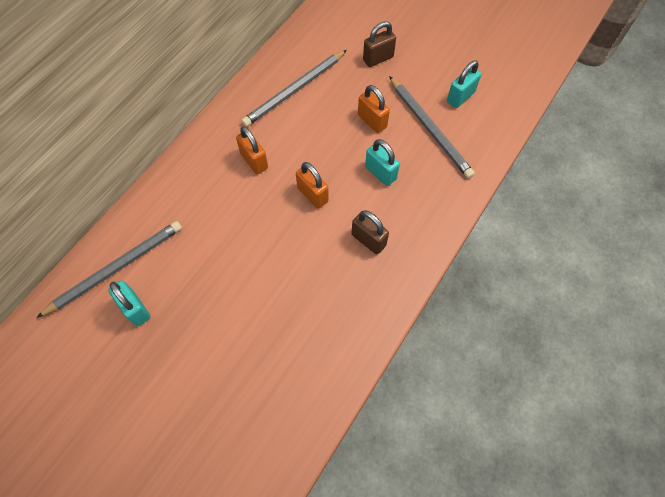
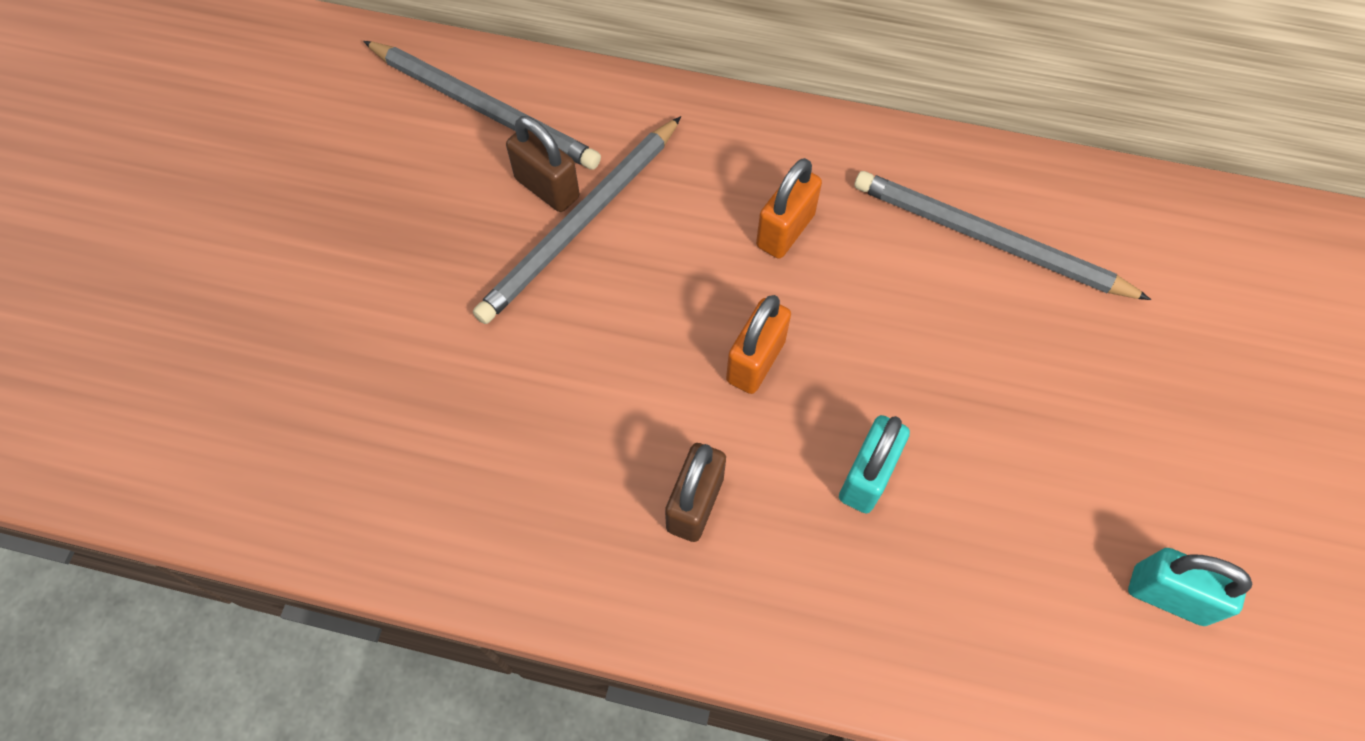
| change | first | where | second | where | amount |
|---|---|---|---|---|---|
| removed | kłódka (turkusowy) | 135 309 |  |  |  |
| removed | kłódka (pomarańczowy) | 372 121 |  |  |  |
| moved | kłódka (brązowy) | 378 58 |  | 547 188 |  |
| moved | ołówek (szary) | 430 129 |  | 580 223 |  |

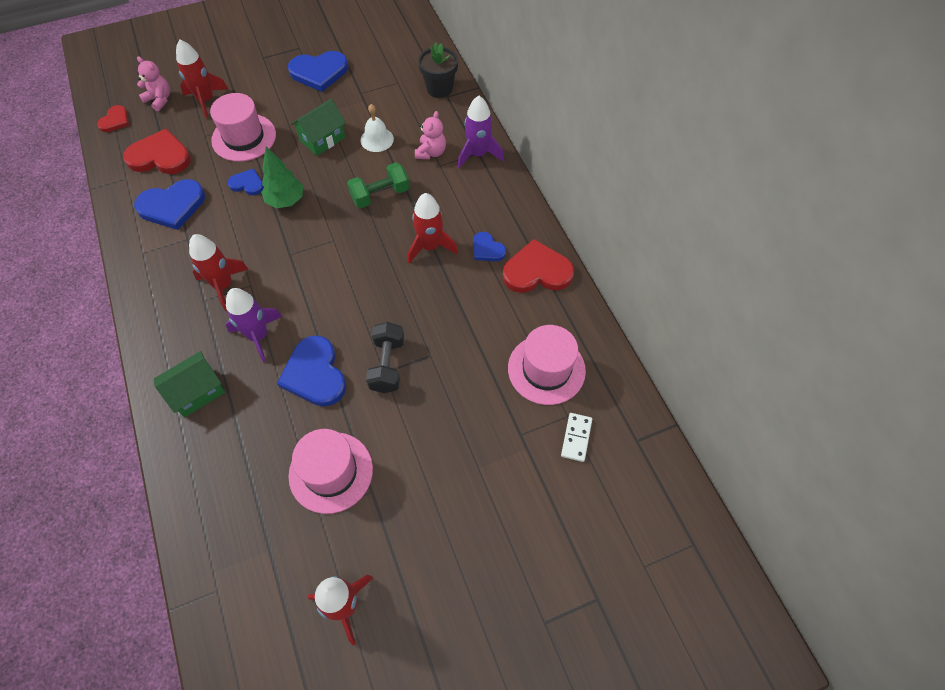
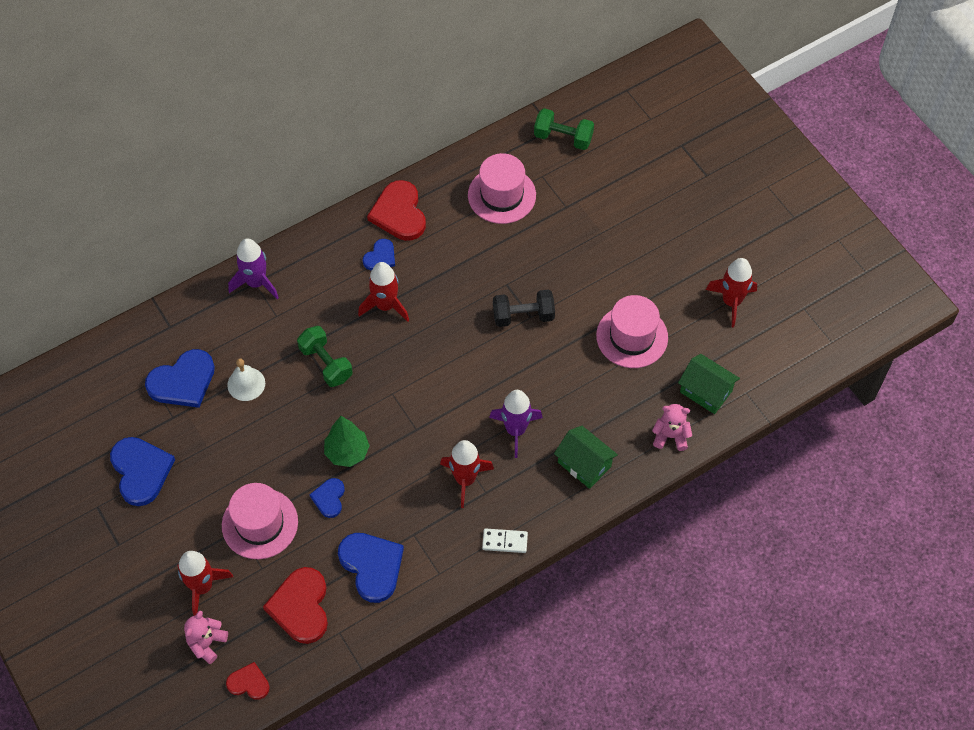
| change | first | where | second | where | amount |
|---|---|---|---|---|---|
| removed | doniczka (czarny) | 439 89 |  |  |  |
| added |  |  | hantel (zielony) | 563 138 |  |
| moved | serce (niebieski) | 315 374 |  | 183 381 |  |
| moved | domek (zielony) | 322 139 |  | 706 391 |  |
| moved | miś (różowy) | 431 152 |  | 670 436 |  |
| moved | kostka domina (biały) | 576 438 |  | 505 541 |  |

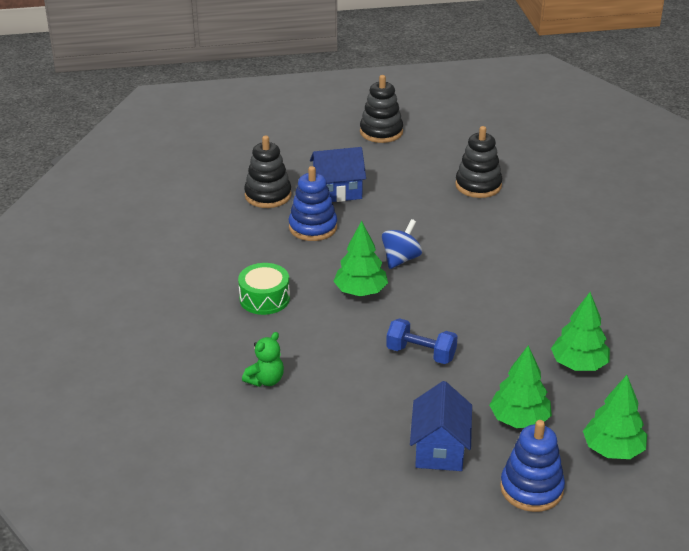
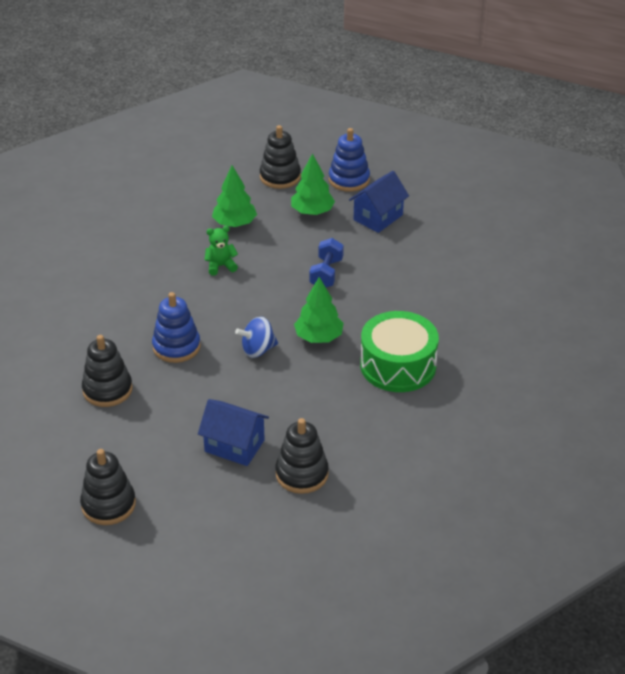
| change | first | where | second | where | amount |
|---|---|---|---|---|---|
| moved | miś (zielony) | 265 380 |  | 221 266 |  |
| moved | zabawka nakładanka (niebieski) | 313 227 |  | 176 347 |  |
| replaced | drzewko (zielony) | 612 450 | zabawka nakładanka (czarny) | 280 177 |  |
| turned | hantel (niebieski) | 421 354 |  | 326 274 | 45 degrees clockwise |
| resized | bęben (zielony) | 264 298 |  | 398 365 | x1.63 |

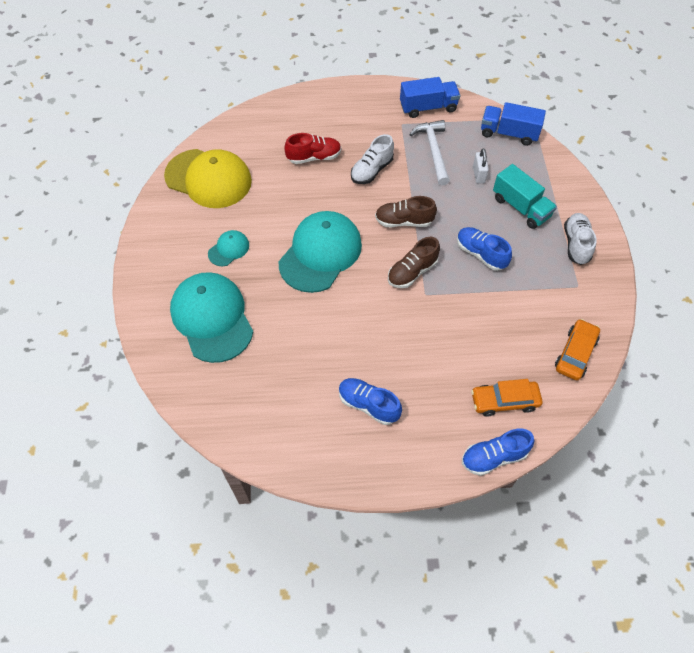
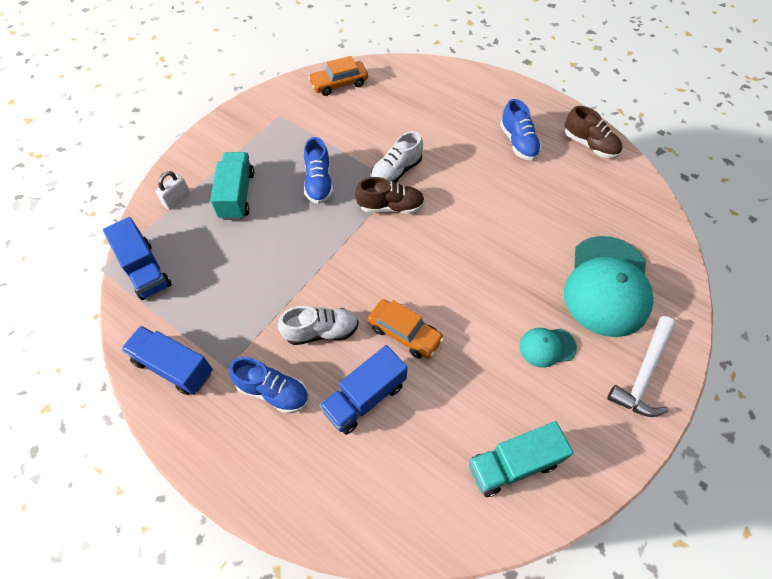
| change | first | where | second | where | amount |
|---|---|---|---|---|---|
| removed | czapka (turkusowy) | 320 253 |  |  |  |
| moved | but (brązowy) | 404 221 |  | 590 145 |  |
| moved | młotek (biały) | 433 151 |  | 643 374 |  |
| moved | but (niebieski) | 493 457 |  | 273 391 |  |
| moved | samochód (pomarańczowy) | 504 401 |  | 404 333 |  |
| moved | kłódka (biały) | 478 174 |  | 177 199 |  |
| moved | but (biały) | 576 244 |  | 396 171 |  |
| replaced | czapka (żółty) | 208 178 | ciężarówka (turkusowy) | 513 464 |  |
| replaced | but (czerwony) | 314 157 | ciężarówka (niebieski) | 365 397 |  |

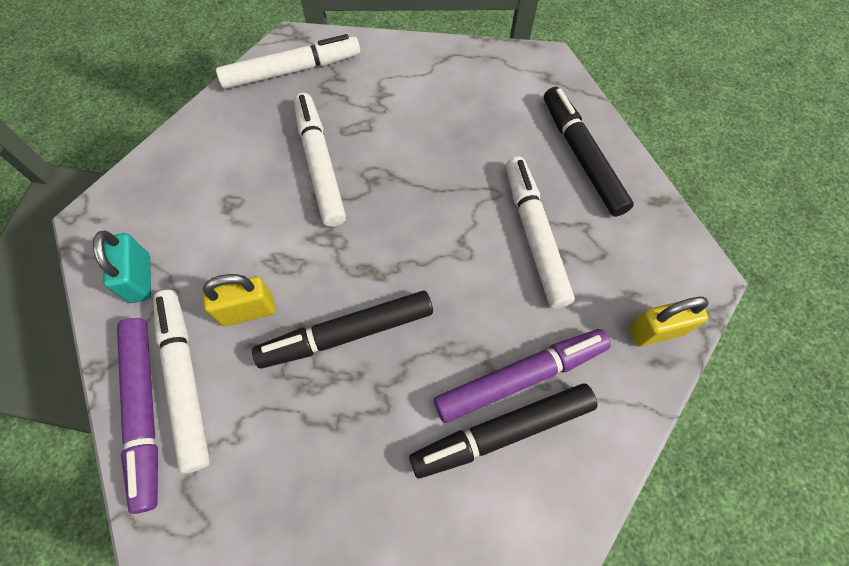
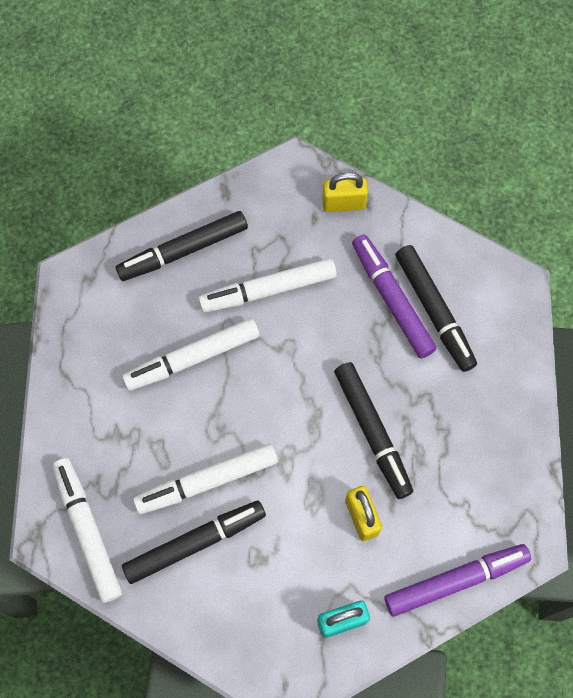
| change | first | where | second | where | amount |
|---|---|---|---|---|---|
| added |  |  | flamaster (czarny) | 195 543 |  |
| moved | flamaster (biały) | 185 380 |  | 192 358 |  |
| turned | kłódka (żółty) | 656 331 |  | 343 203 | 75 degrees counterclockwise |

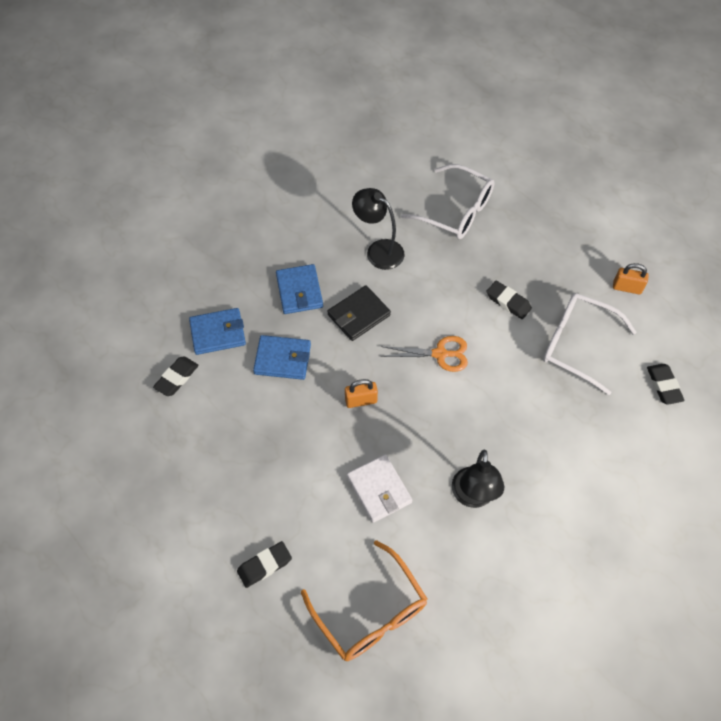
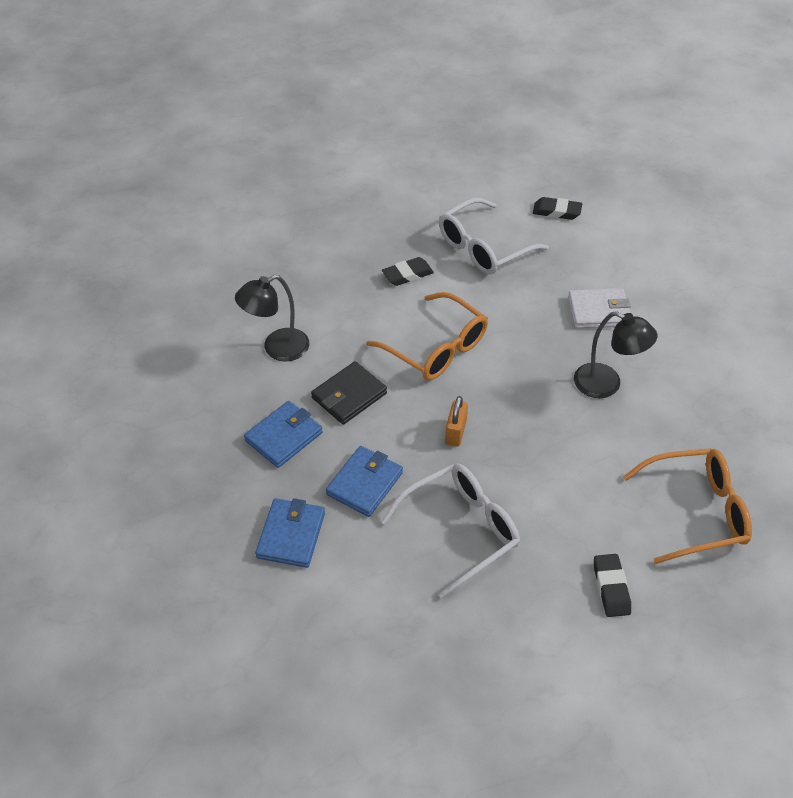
| change | first | where | second | where | amount |
|---|---|---|---|---|---|
| removed | gumka do mazania (czarny) | 177 378 |  |  |  |
| removed | kłódka (pomarańczowy) | 627 288 |  |  |  |
| moved | portfel (biały) | 379 490 |  | 598 311 |  |
| moved | okulary (biały) | 456 211 |  | 461 530 |  |
| replaced | nożyczki (pomarańczowy) | 440 354 | okulary (pomarańczowy) | 436 348 |  |
| turned | portfel (niebieski) | 299 291 |  | 284 436 | 60 degrees counterclockwise |
| turned | portfel (czarny) | 359 315 |  | 349 395 | 60 degrees clockwise |

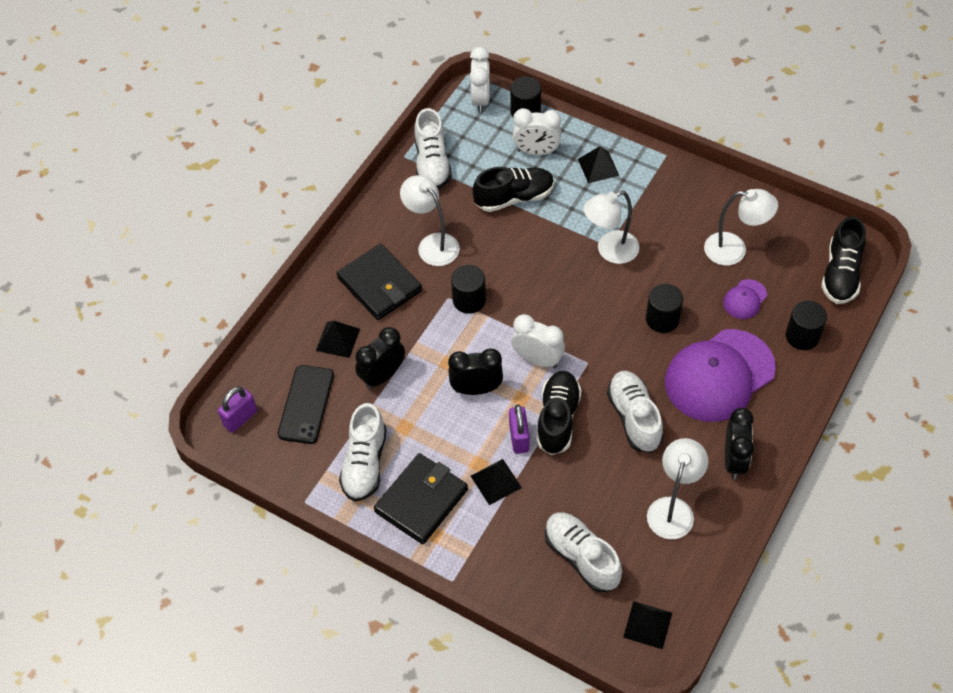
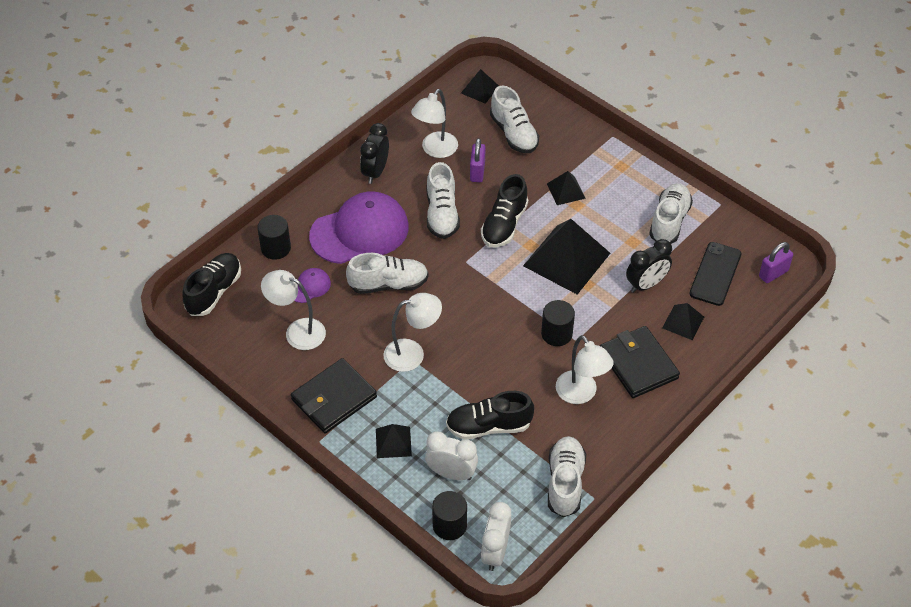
| change | first | where | second | where | amount |
|---|---|---|---|---|---|
| removed | budzik (biały) | 537 359 |  |  |  |
| moved | portfel (czarny) | 421 501 |  | 334 398 |  |
| moved | kłódka (fioletowy) | 519 438 |  | 477 172 |  |
| replaced | budzik (czarny) | 476 389 | piramida (czarny) | 566 259 |  |
| replaced | walec (czarny) | 662 319 | but (biały) | 388 284 |  |

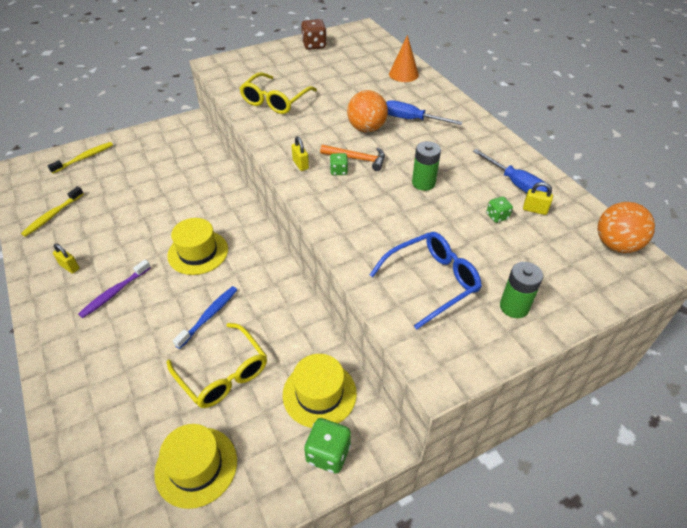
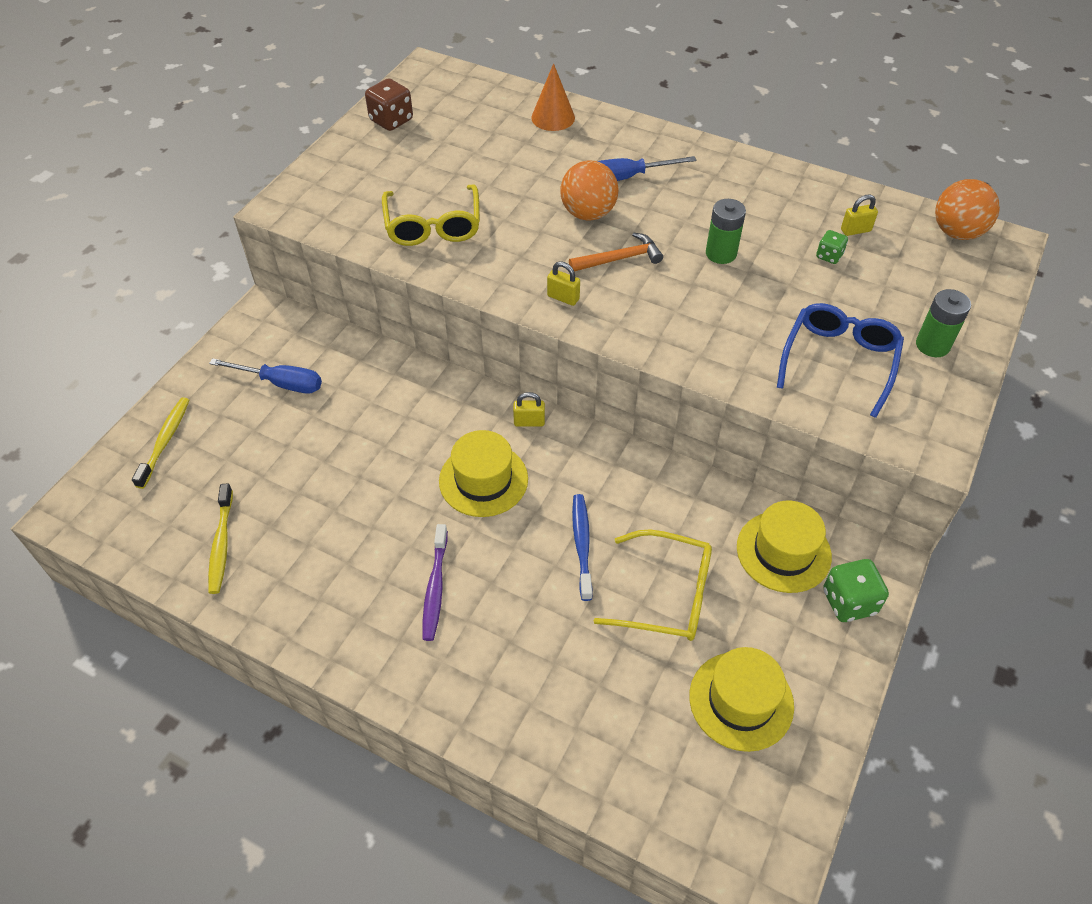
| change | first | where | second | where | amount |
|---|---|---|---|---|---|
| removed | kostka do gry (zielony) | 338 171 |  |  |  |
| moved | kłódka (żółty) | 70 267 |  | 529 422 |  |
| moved | śrubokręt (niebieski) | 516 184 |  | 281 383 |  |

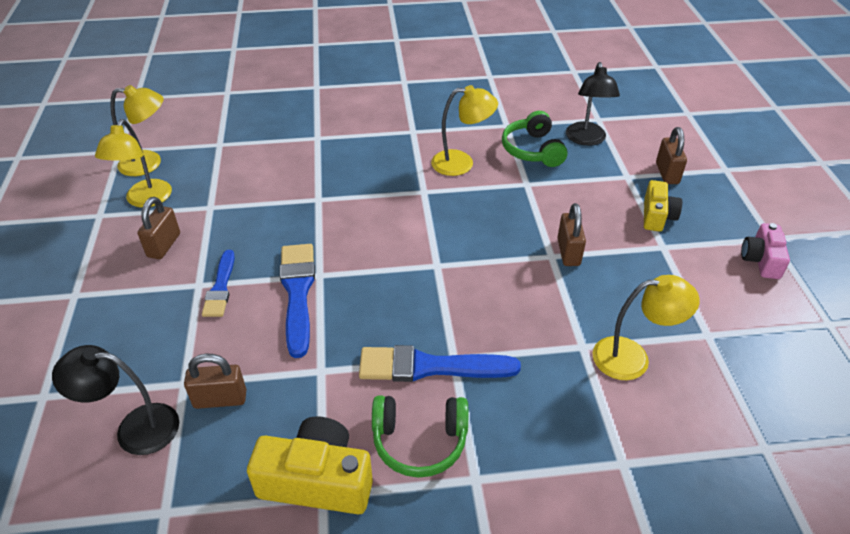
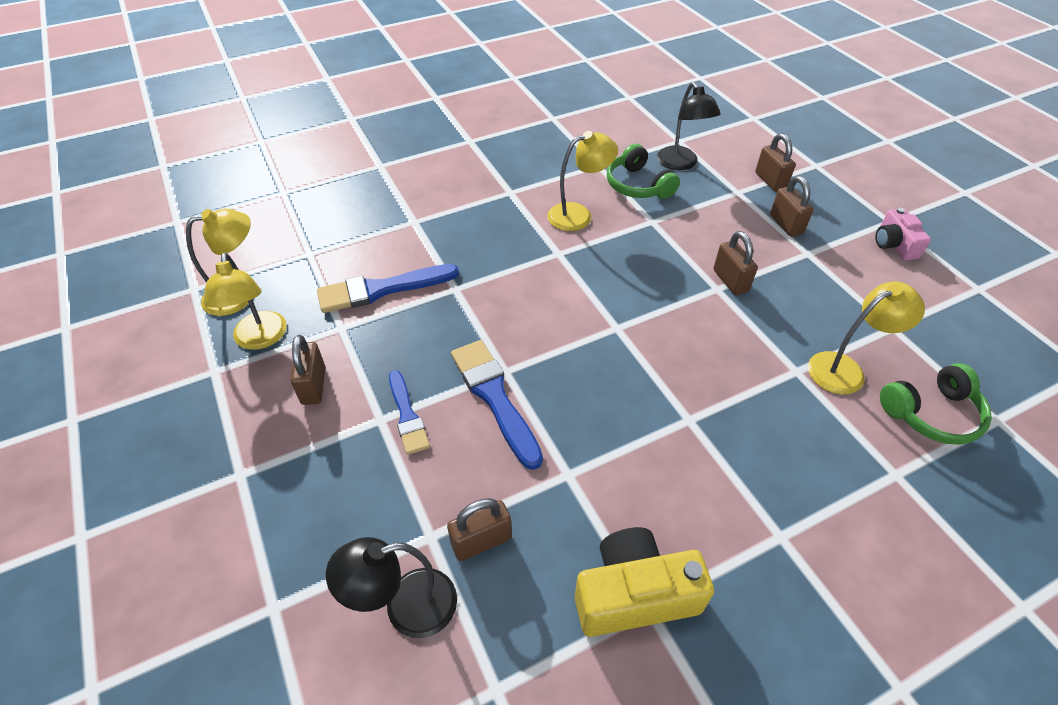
| change | first | where | second | where | amount |
|---|---|---|---|---|---|
| moved | pędzel (niebieski) | 430 367 |  | 382 289 |  |
| moved | słuchawki (zielony) | 419 441 |  | 931 414 |  |
| replaced | aparat fotograficzny (żółty) | 657 216 | kłódka (brązowy) | 786 224 |  |

